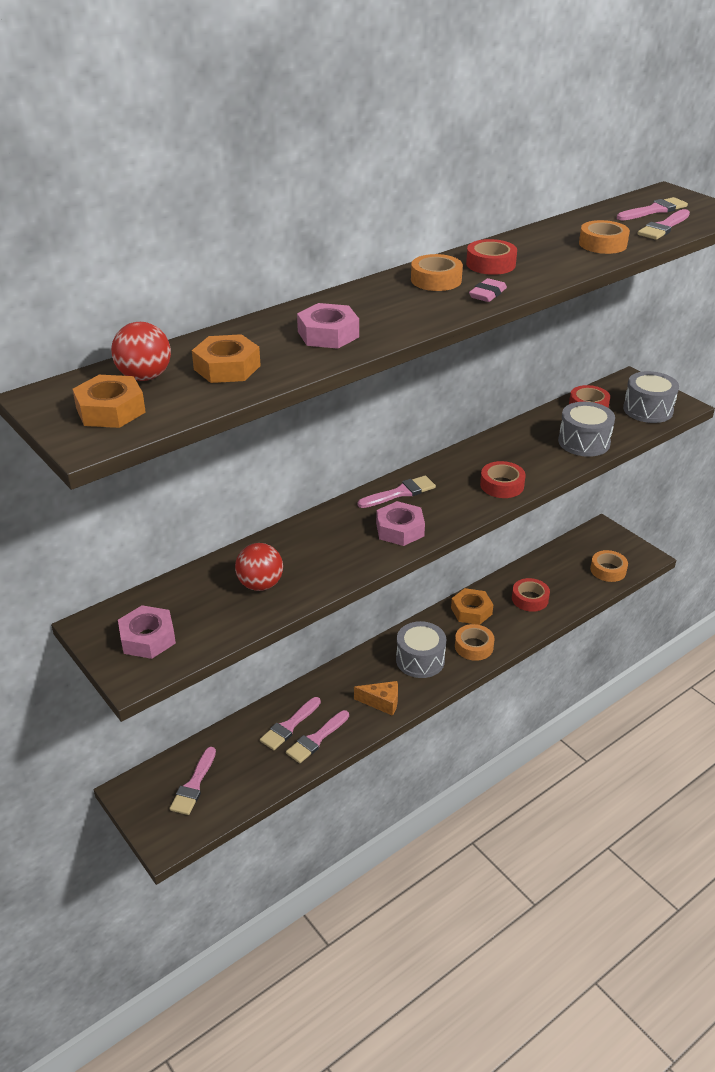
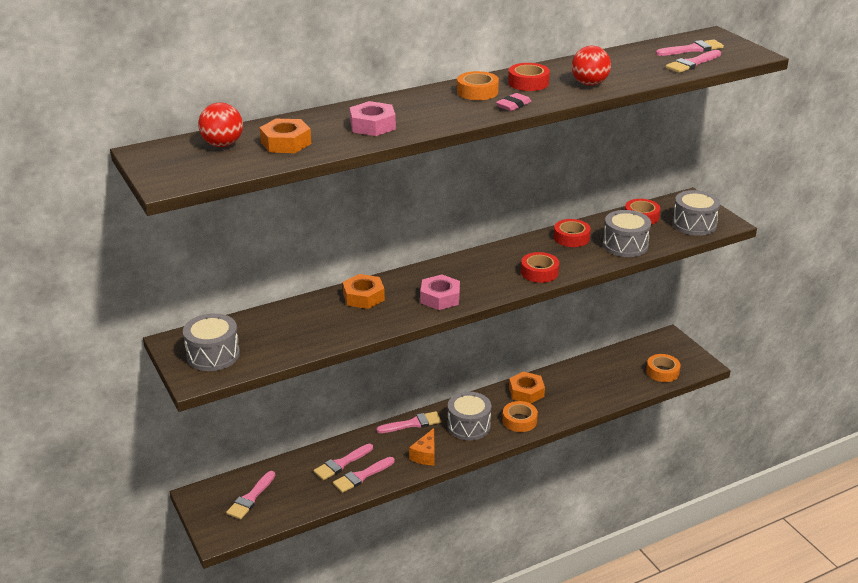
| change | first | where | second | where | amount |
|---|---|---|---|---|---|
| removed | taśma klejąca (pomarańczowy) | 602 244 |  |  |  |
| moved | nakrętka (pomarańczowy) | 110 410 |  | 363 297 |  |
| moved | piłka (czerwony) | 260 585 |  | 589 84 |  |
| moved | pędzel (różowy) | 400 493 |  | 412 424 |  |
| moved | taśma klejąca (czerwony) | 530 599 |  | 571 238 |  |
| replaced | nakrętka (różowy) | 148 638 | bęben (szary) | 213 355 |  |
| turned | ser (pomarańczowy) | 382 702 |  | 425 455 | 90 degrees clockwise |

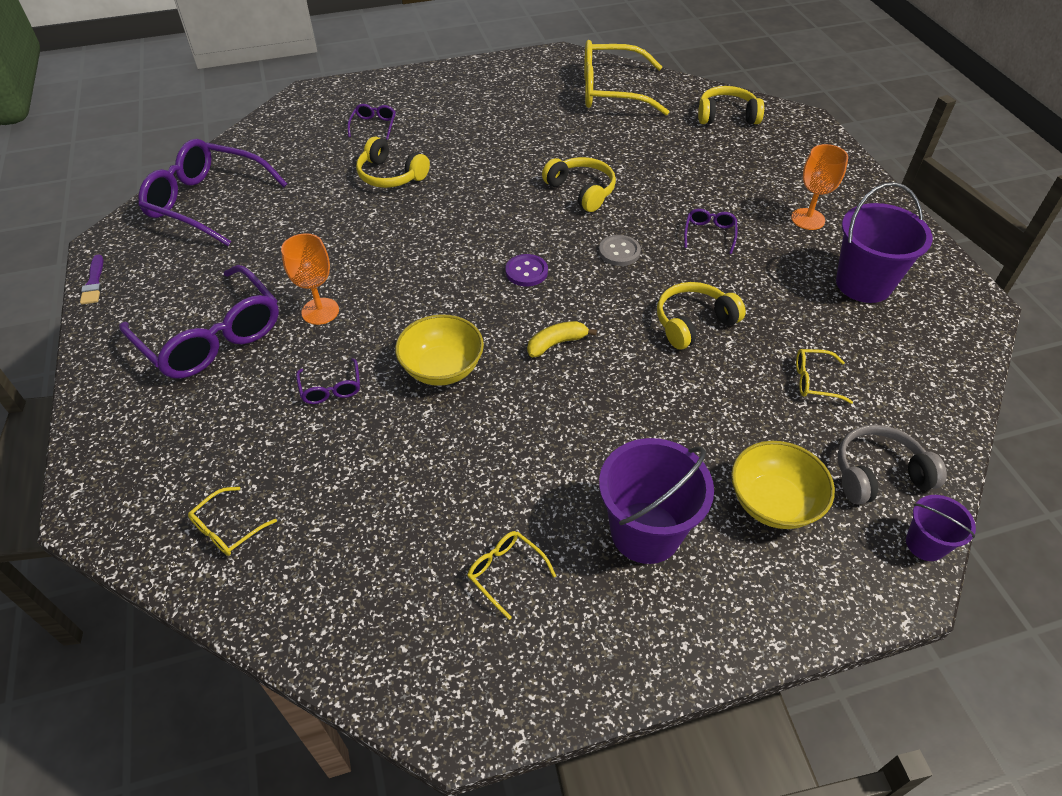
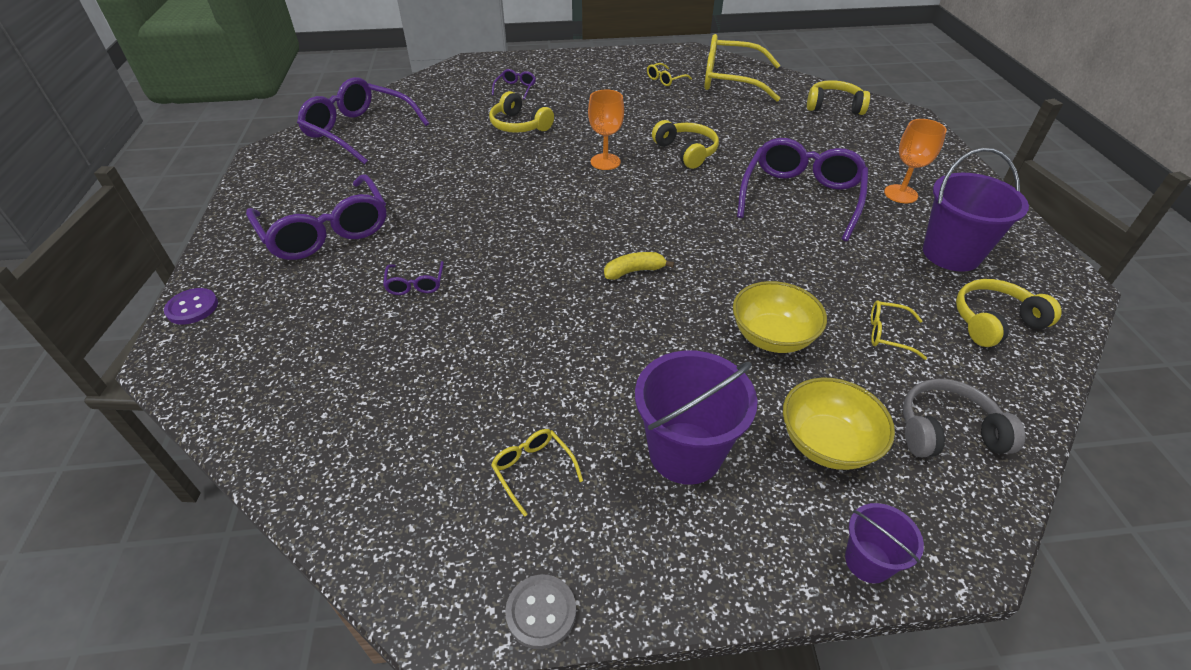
| change | first | where | second | where | amount |
|---|---|---|---|---|---|
| removed | pędzel (fioletowy) | 94 282 |  |  |  |
| moved | okulary (żółty) | 227 529 |  | 665 80 |  |
| moved | kielich (pomarańczowy) | 320 311 |  | 605 162 |  |
| moved | miska (żółty) | 442 368 |  | 772 337 |  |
| moved | guzik (fioletowy) | 526 272 |  | 192 308 |  |
| moved | guzik (szary) | 619 252 |  | 541 612 |  |
| moved | słuchawki (żółty) | 693 322 |  | 994 321 |  |
| moved | wiadro (fioletowy) | 925 544 |  | 868 561 |  |
| resized | okulary (fioletowy) | 709 234 |  | 801 197 | x2.34 |

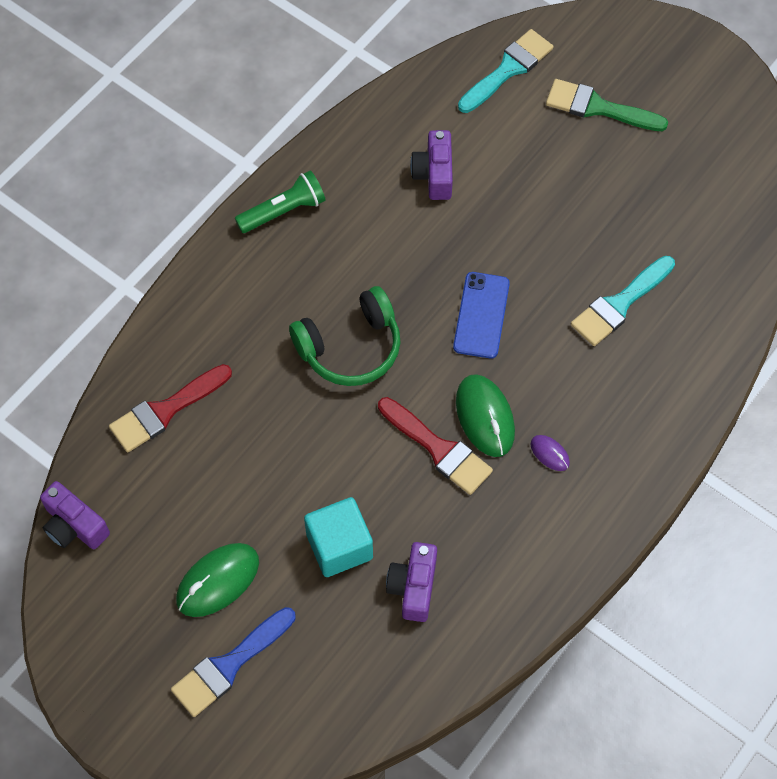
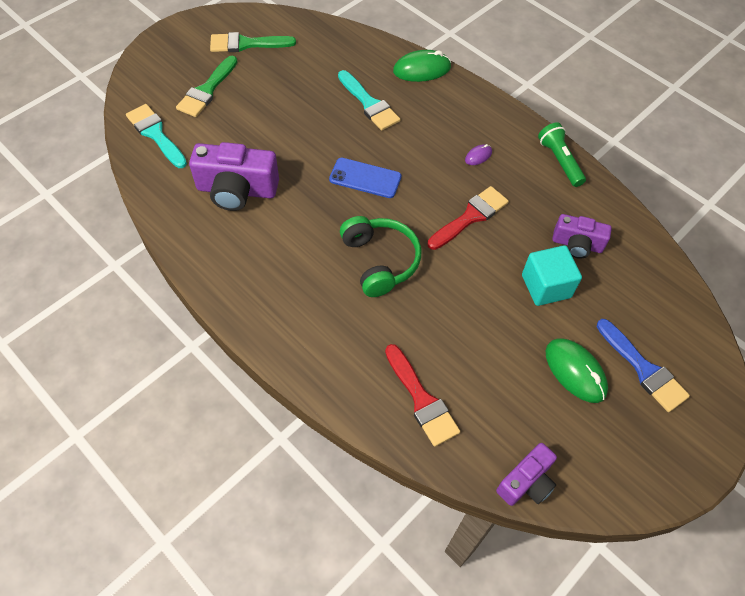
| change | first | where | second | where | amount |
|---|---|---|---|---|---|
| added |  |  | pędzel (zielony) | 246 44 |  |
| moved | latarka (zielony) | 283 211 |  | 559 161 |  |
| moved | myszka (zielony) | 485 417 |  | 422 69 |  |
| resized | aparat fotograficzny (fioletowy) | 434 174 |  | 237 190 | x1.63 |

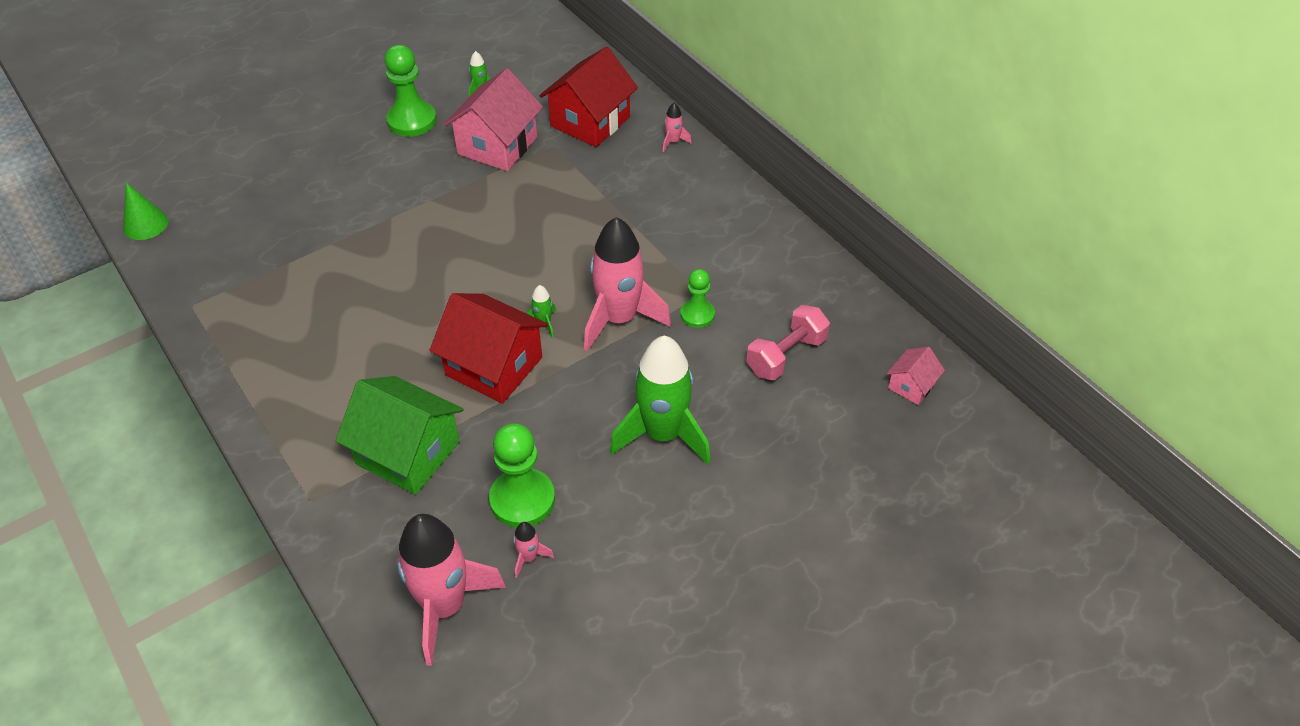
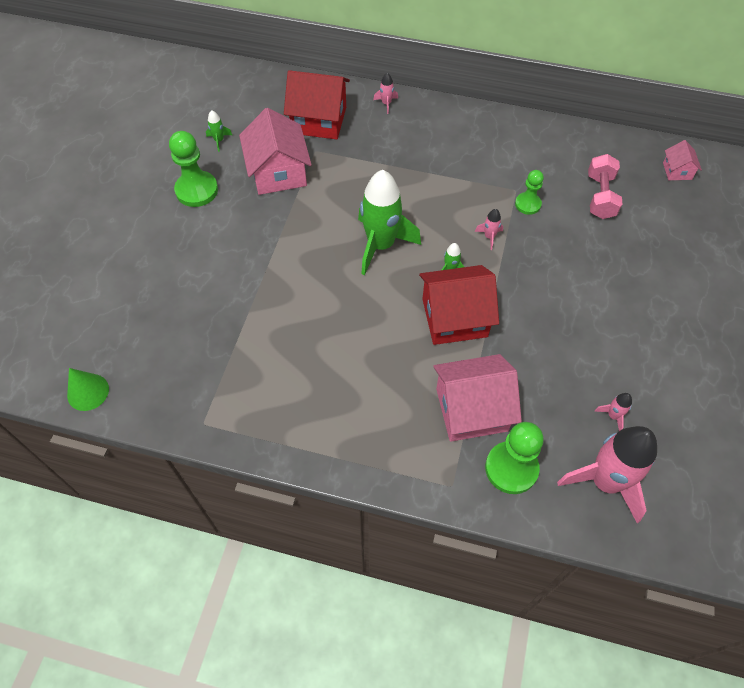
| change | first | where | second | where | amount |
|---|---|---|---|---|---|
| moved | pionek (zielony) | 522 499 |  | 511 468 |  |
| moved | rakieta (zielony) | 663 434 |  | 381 245 |  |
| recoloured | domek (zielony) | 408 453 | domek (różowy) | 471 409 |  |
| turned | domek (czerwony) | 590 121 |  | 319 120 | 75 degrees counterclockwise |
| resized | rakieta (różowy) | 619 319 |  | 489 237 | x0.40 |

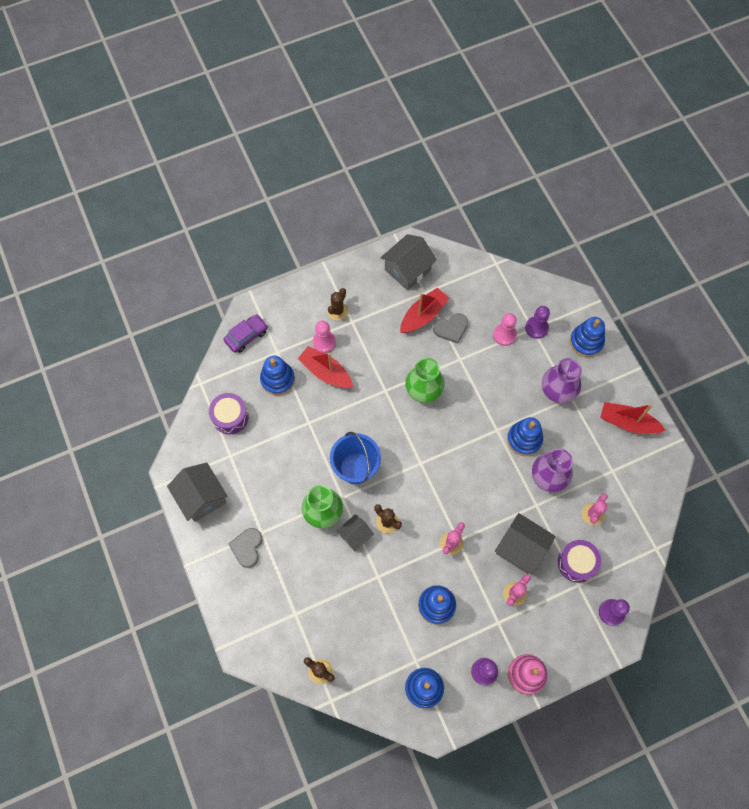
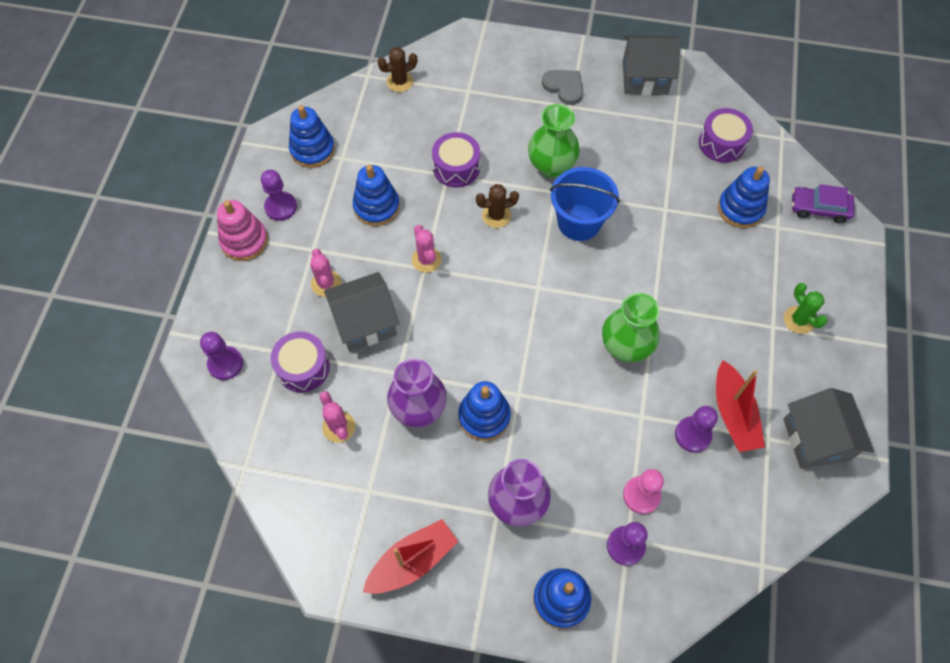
| change | first | where | second | where | amount |
|---|---|---|---|---|---|
| removed | łódka (czerwony) | 326 372 |  |  |  |
| removed | pionek (różowy) | 324 342 |  |  |  |
| removed | domek (szary) | 355 535 |  |  |  |
| added |  |  | bęben (fioletowy) | 456 167 |  |
| replaced | serce (szary) | 451 328 | pionek (fioletowy) | 692 435 |  |
| recoloured | kaktus (brązowy) | 337 311 | kaktus (zielony) | 799 320 |  |
| turned | samochód (fioletowy) | 246 336 |  | 819 208 | 105 degrees clockwise |

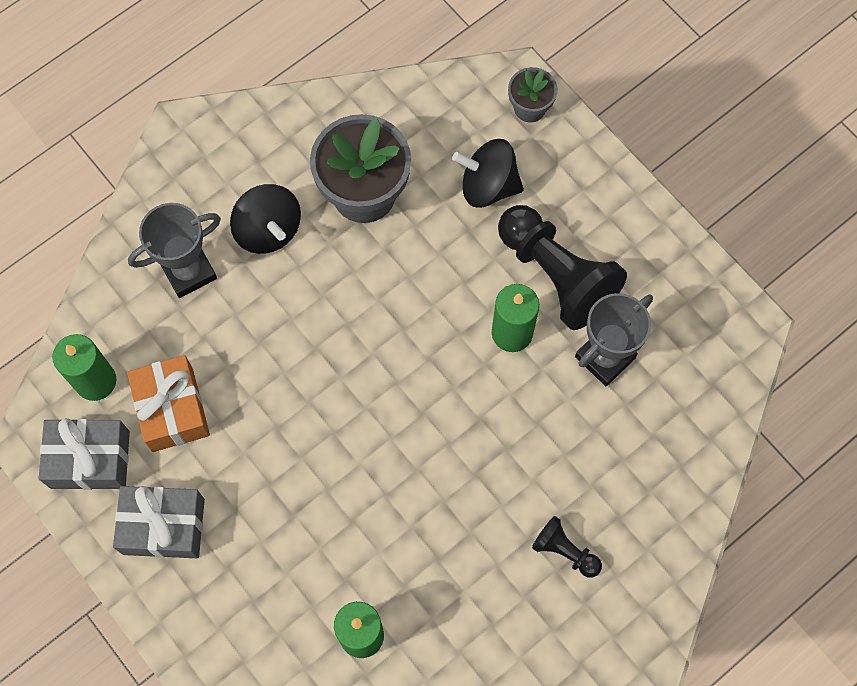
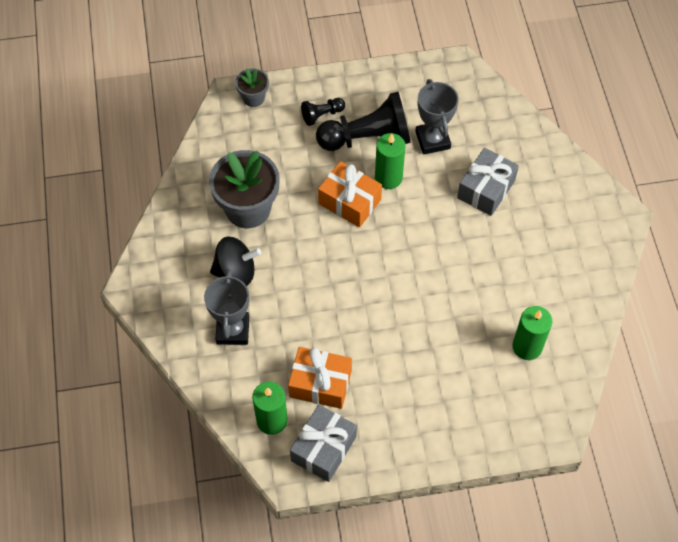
| change | first | where | second | where | amount |
|---|---|---|---|---|---|
| removed | bączek (czarny) | 488 186 |  |  |  |
| added |  |  | prezent (pomarańczowy) | 349 202 |  |
| moved | prezent (szary) | 163 526 |  | 486 189 |  |
| moved | pionek (czarny) | 565 551 |  | 322 115 |  |

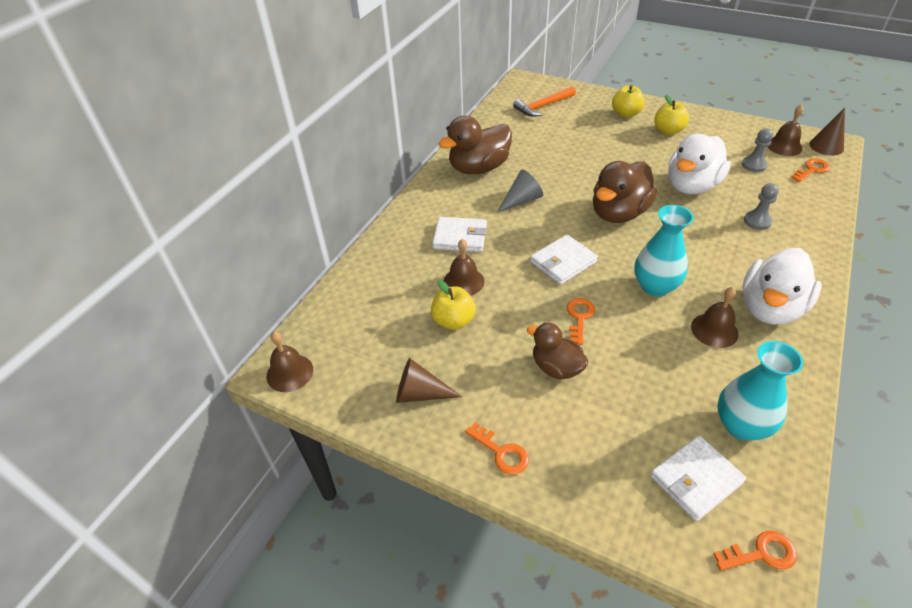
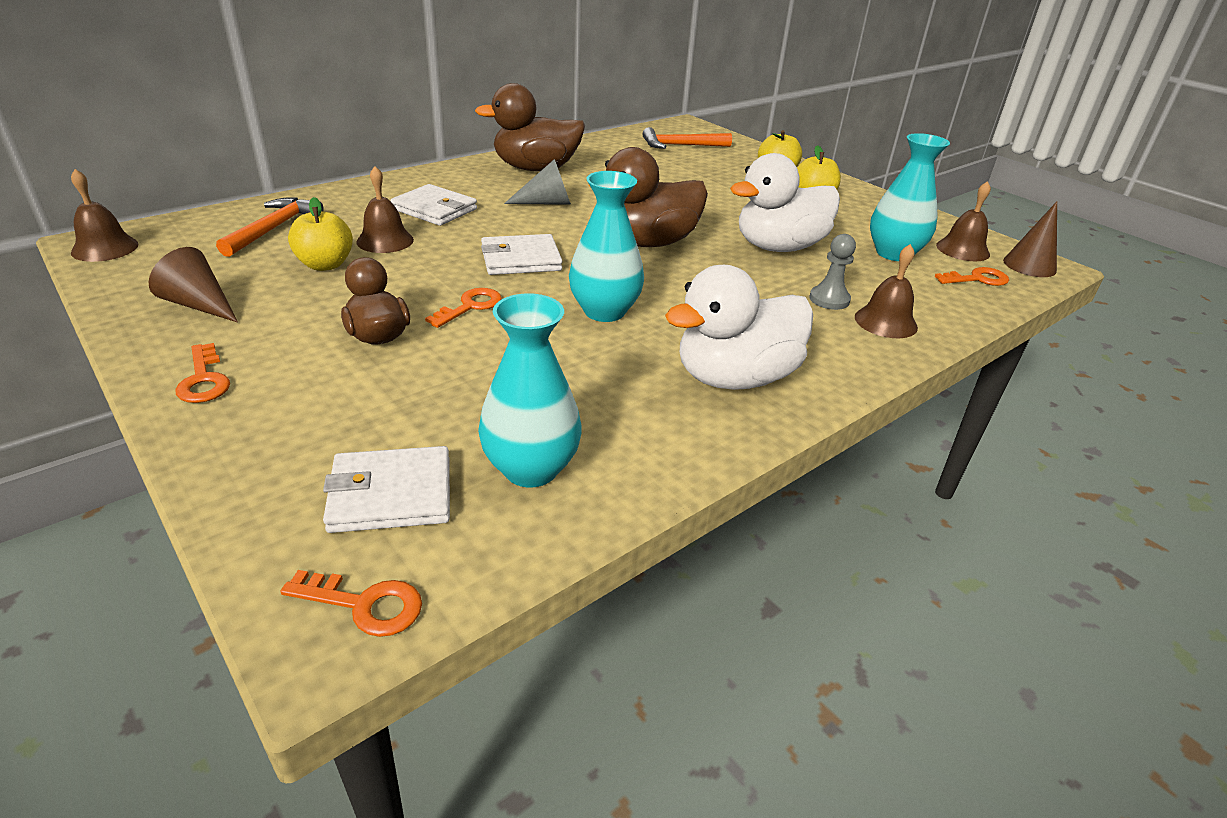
| change | first | where | second | where | amount |
|---|---|---|---|---|---|
| added |  |  | młotek (pomarańczowy) | 273 229 |  |
| moved | dzwonek (brązowy) | 714 330 |  | 885 322 |  |
| replaced | pionek (szary) | 753 165 | wazon (turkusowy) | 893 253 |  |

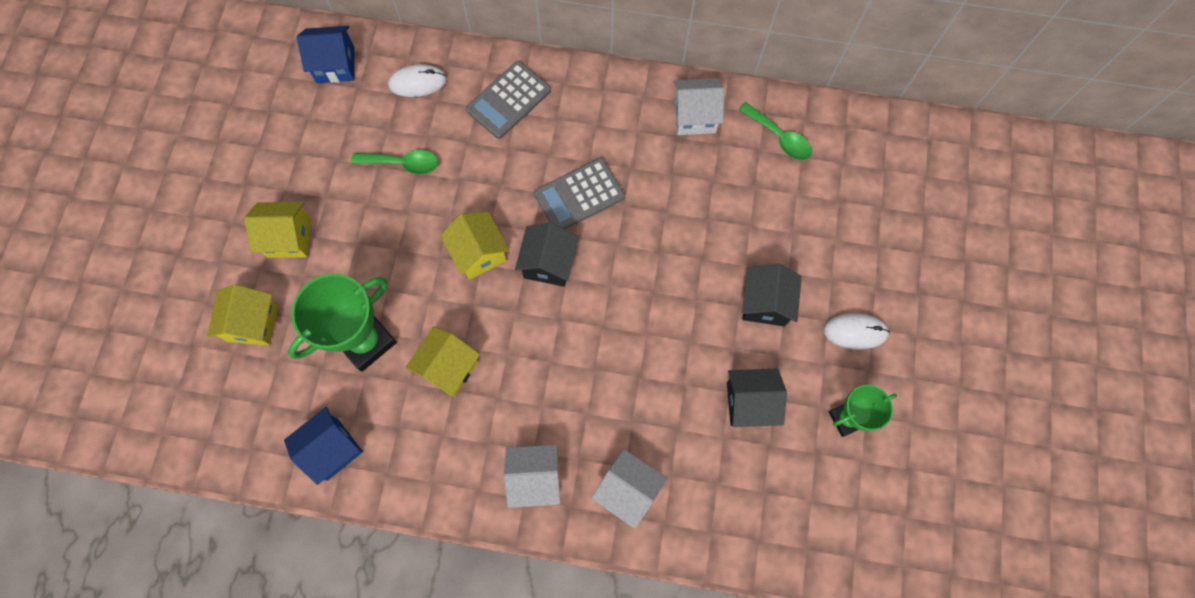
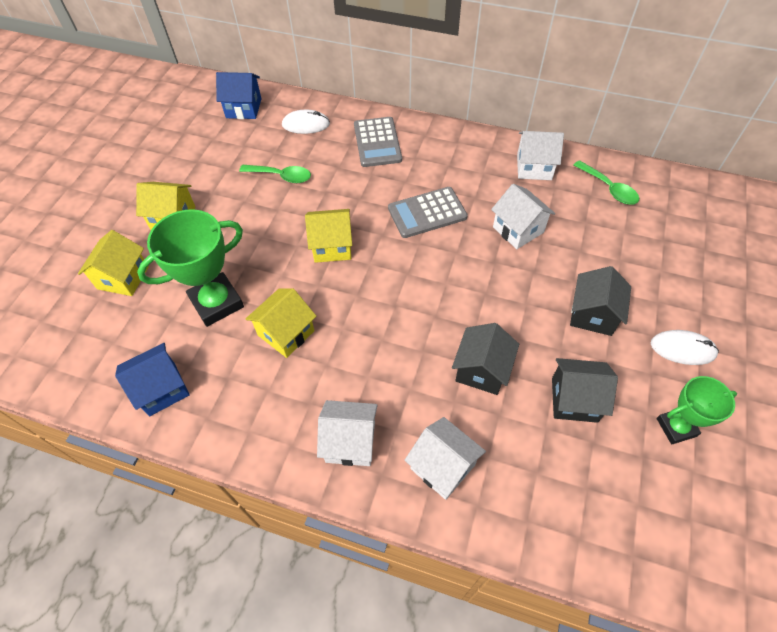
| change | first | where | second | where | amount |
|---|---|---|---|---|---|
| added |  |  | domek (biały) | 518 230 |  |
| moved | domek (czarny) | 548 263 |  | 482 370 |  |
| turned | domek (żółty) | 479 253 |  | 332 246 | 75 degrees counterclockwise |
| turned | kalkulator (szary) | 509 100 |  | 377 142 | 60 degrees counterclockwise |

